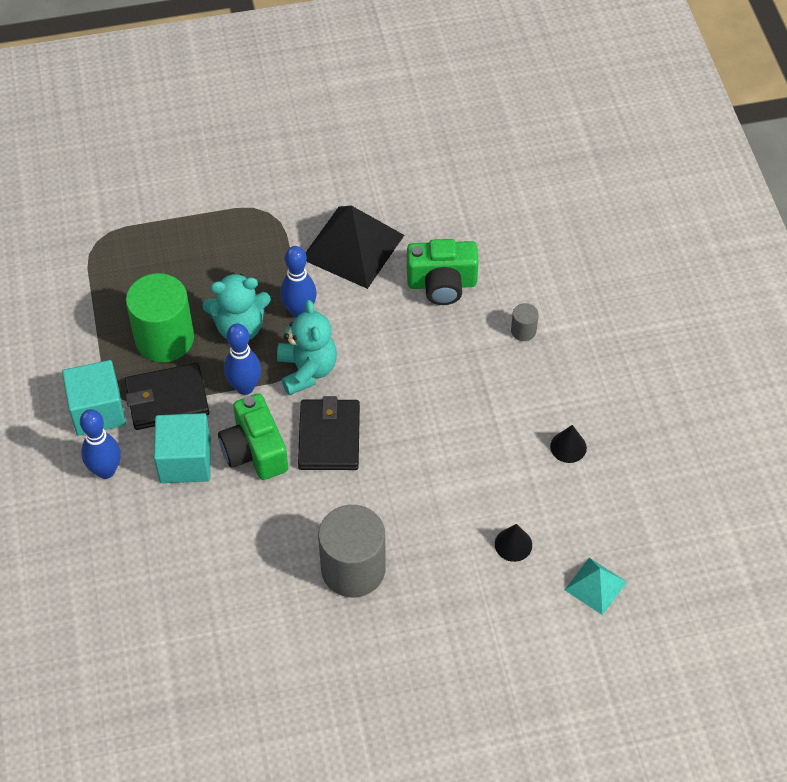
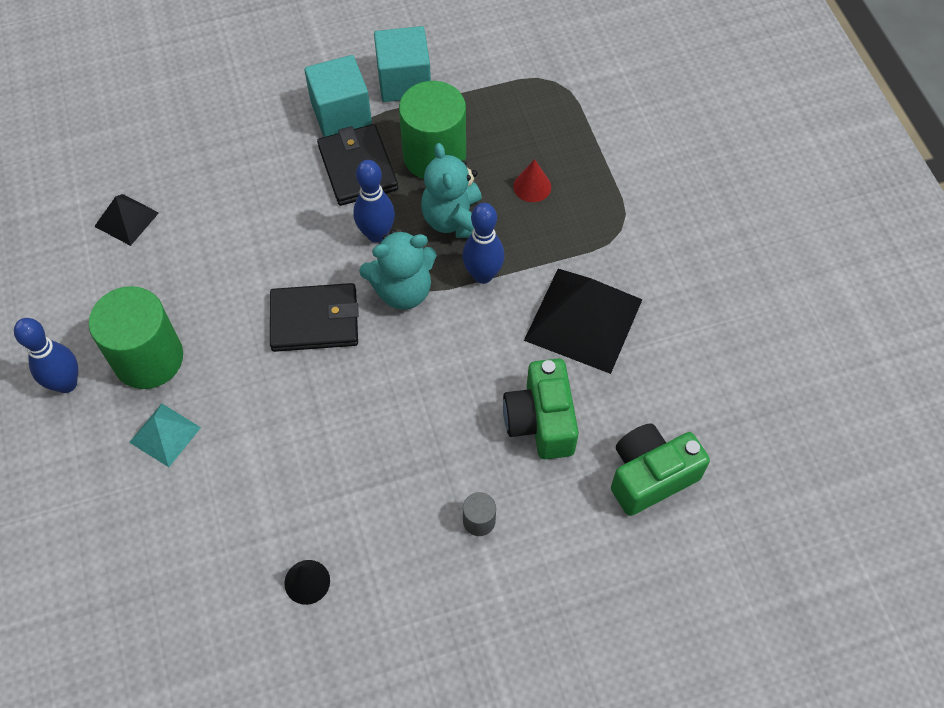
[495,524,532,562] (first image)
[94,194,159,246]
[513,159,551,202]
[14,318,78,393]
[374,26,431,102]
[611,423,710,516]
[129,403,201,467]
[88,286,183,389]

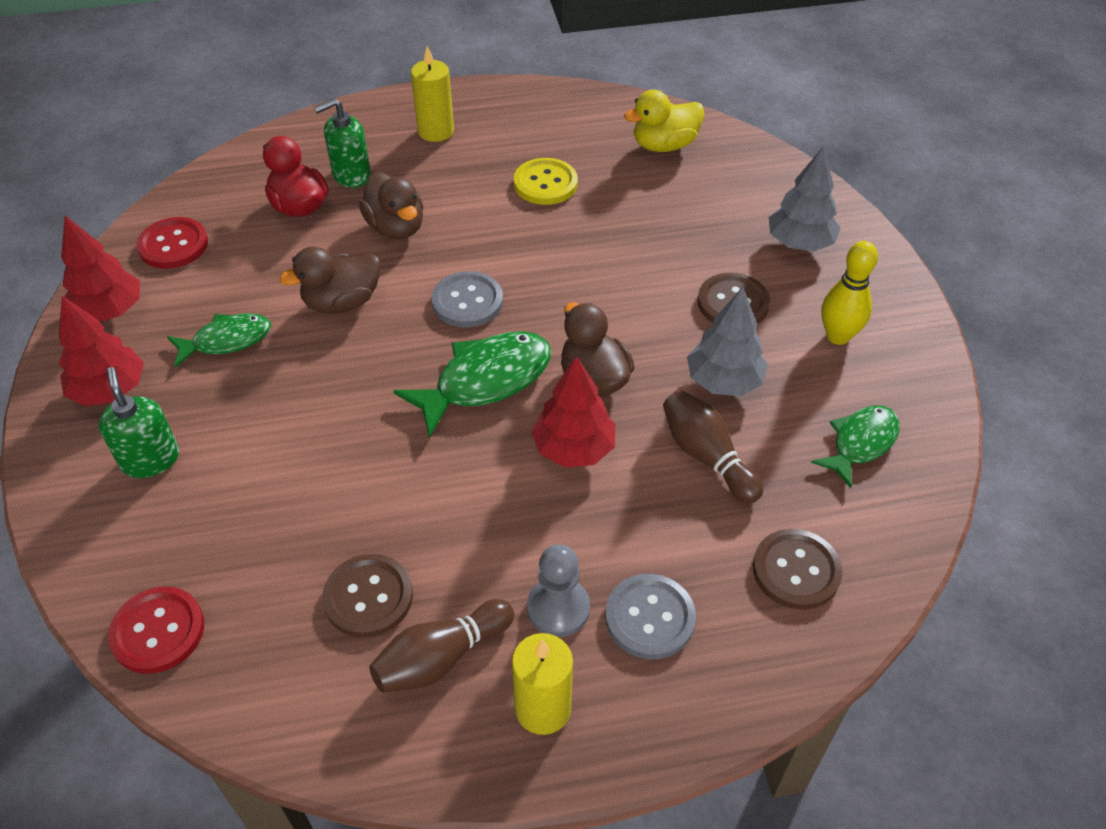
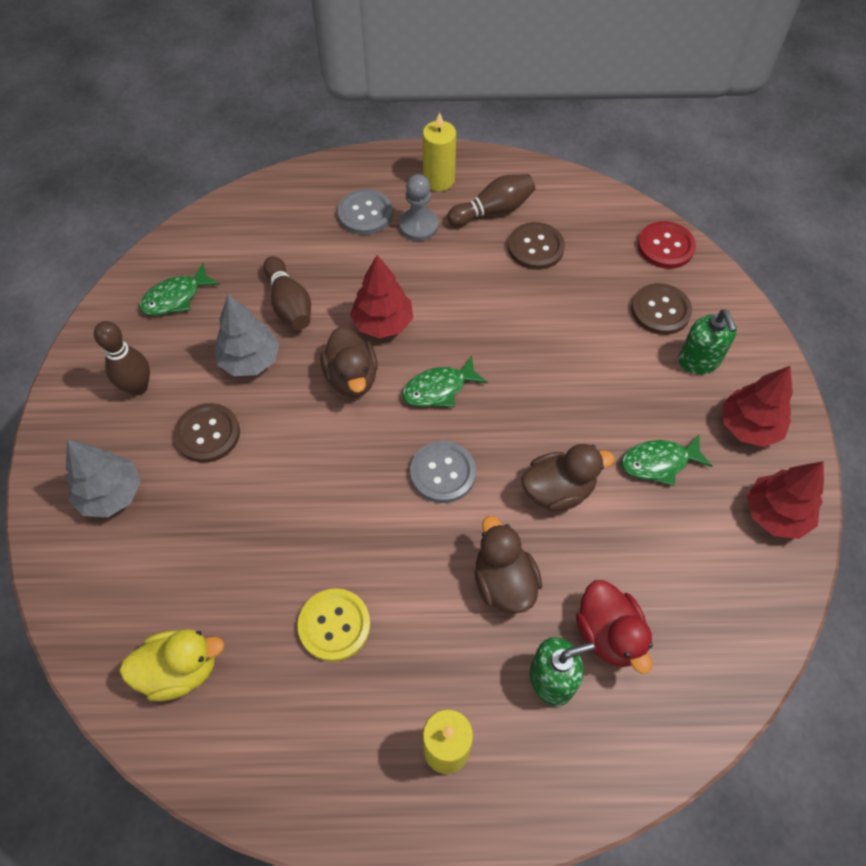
[137,217,208,269] (first image)
[631,283,692,335]
[94,321,150,396]
[402,355,488,407]

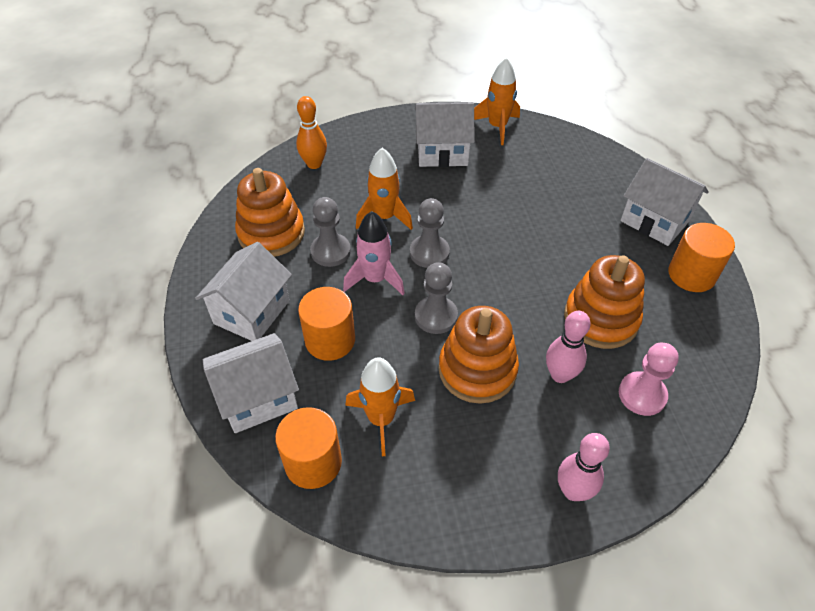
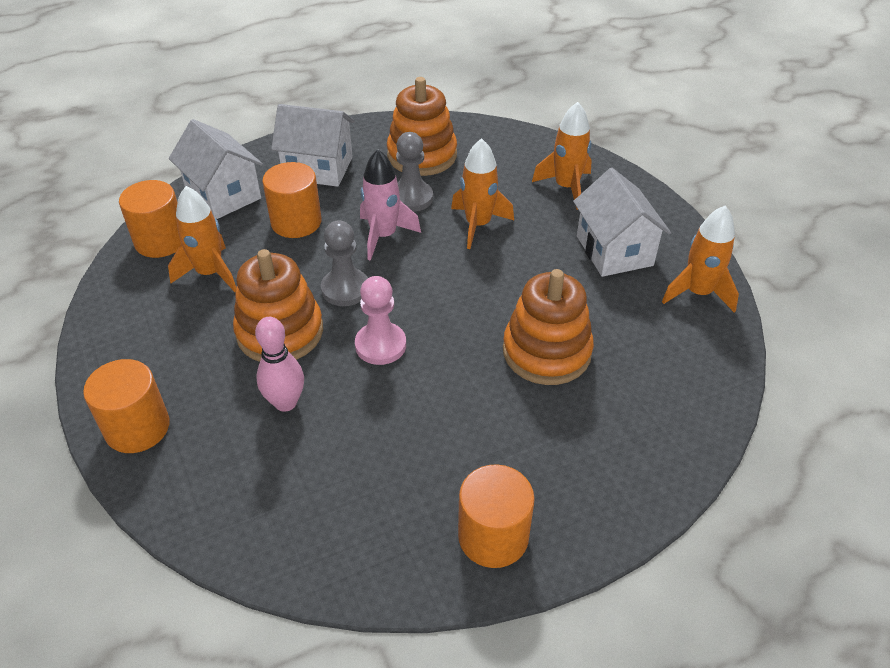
[296,96,327,169] (first image)
[410,198,450,268] (first image)
[620,158,709,246] (first image)
[532,102,592,210]
[503,269,594,385]
[355,276,406,365]
[83,359,170,453]

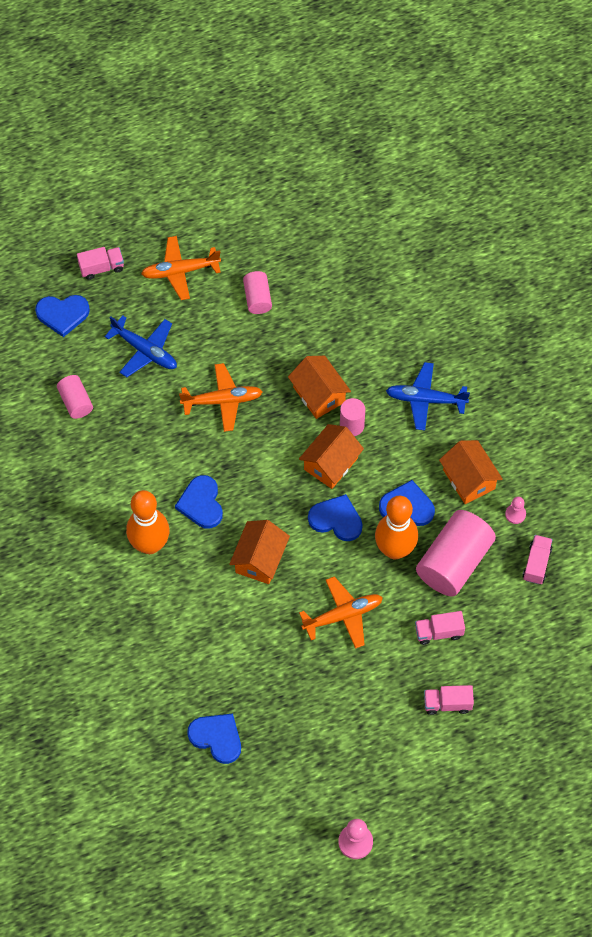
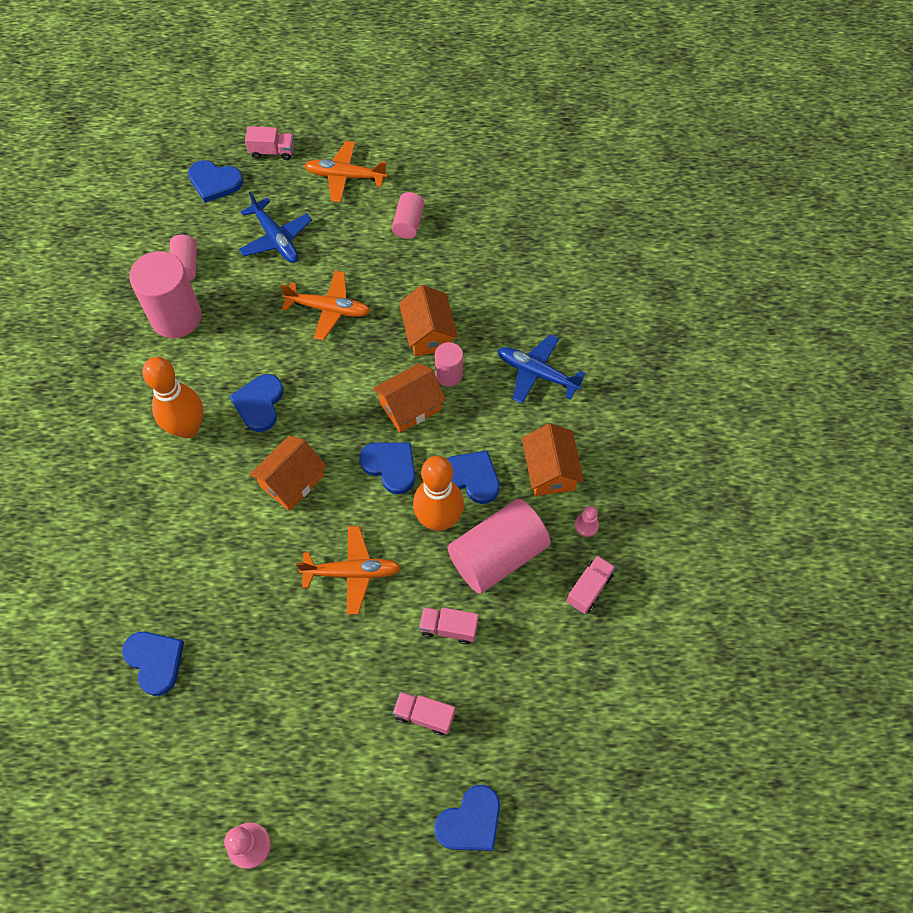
[129,251,202,338]
[434,785,500,851]

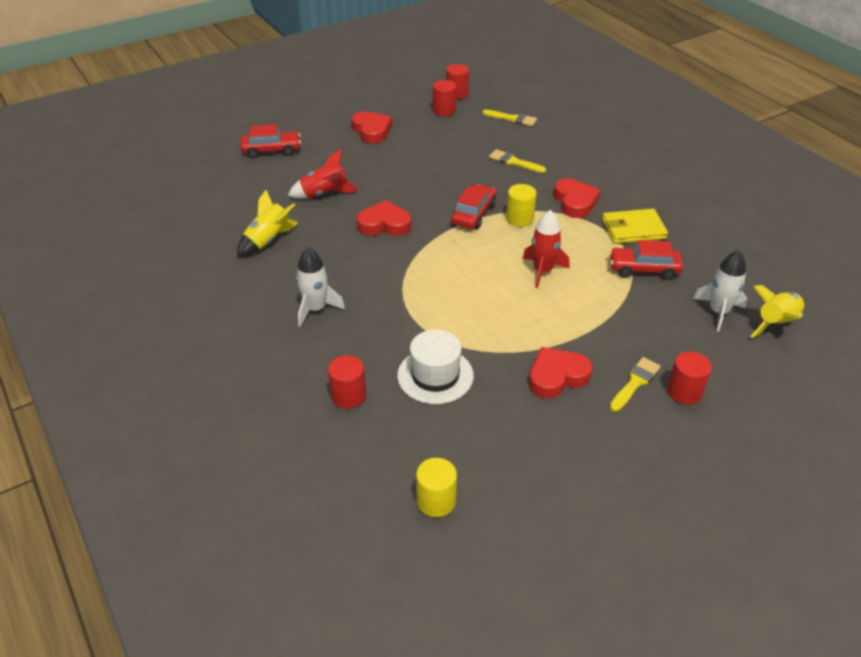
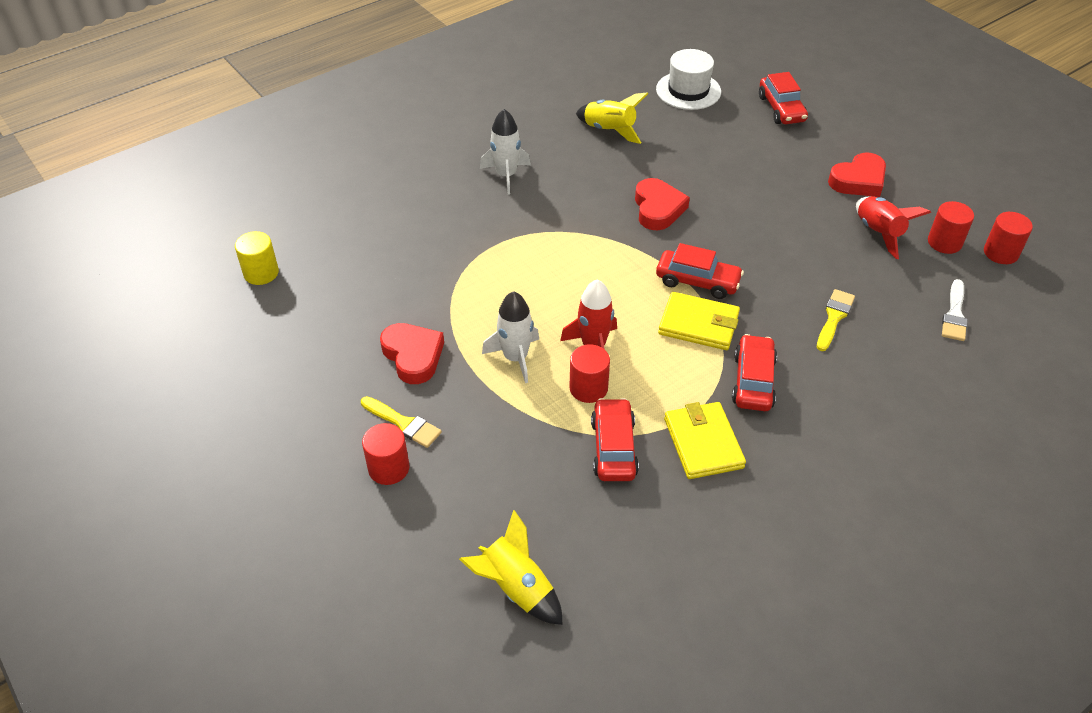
[856,196,931,259]
[569,344,610,403]
[656,49,721,110]
[482,291,539,383]
[658,292,740,350]
[732,334,777,411]
[942,279,968,341]

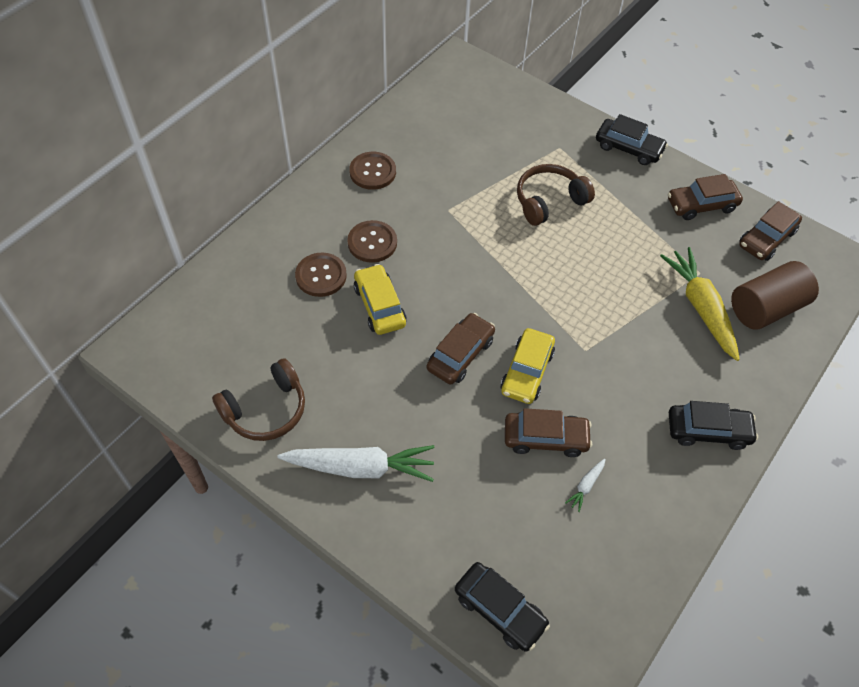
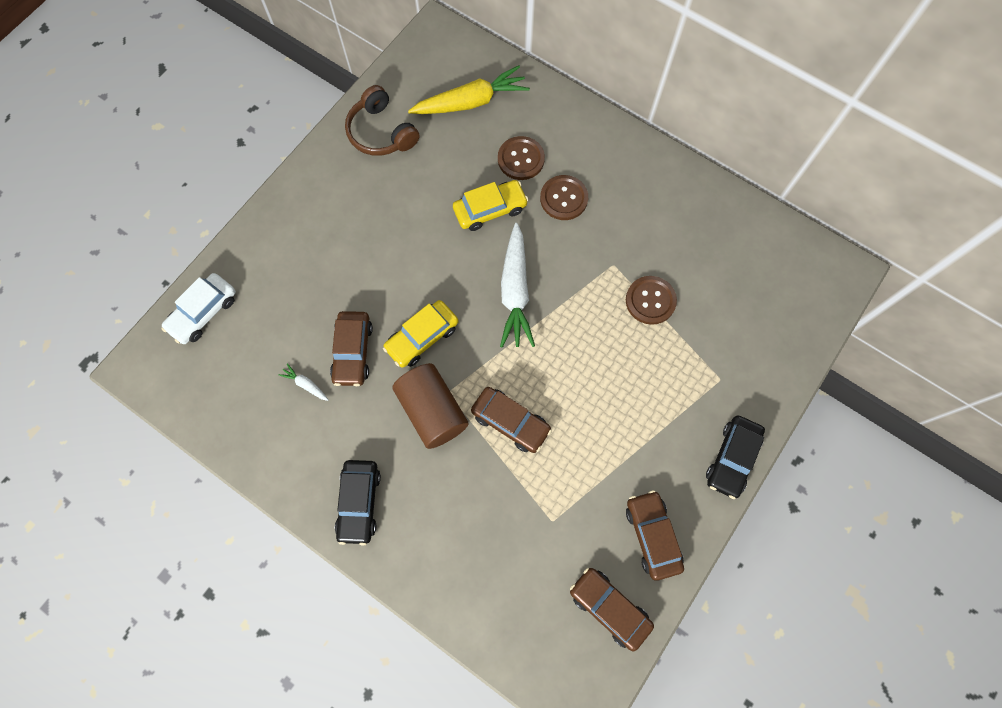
[517,164,595,226] (first image)
[500,223,535,348]
[626,276,677,325]
[471,387,552,453]
[408,65,530,114]
[392,363,469,449]
[161,273,236,344]
[383,300,458,368]

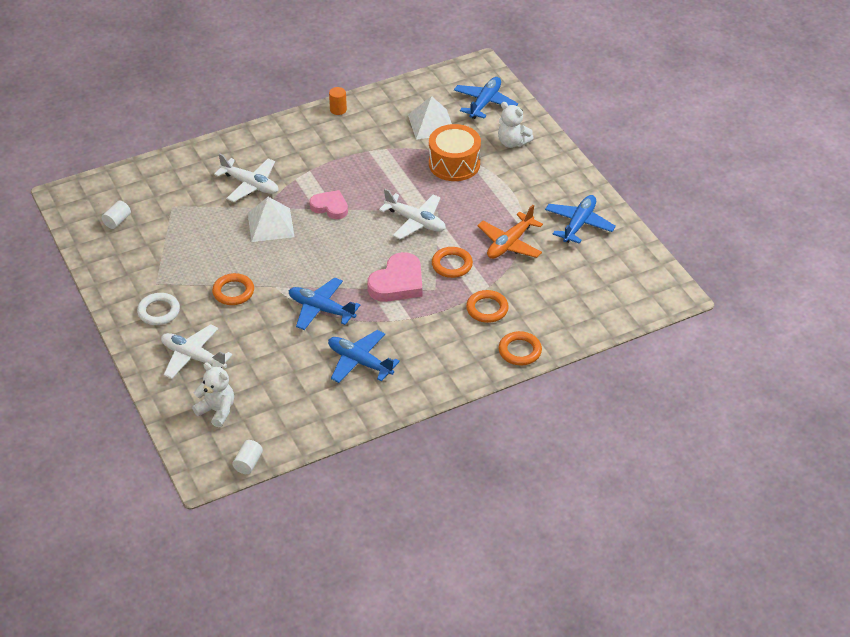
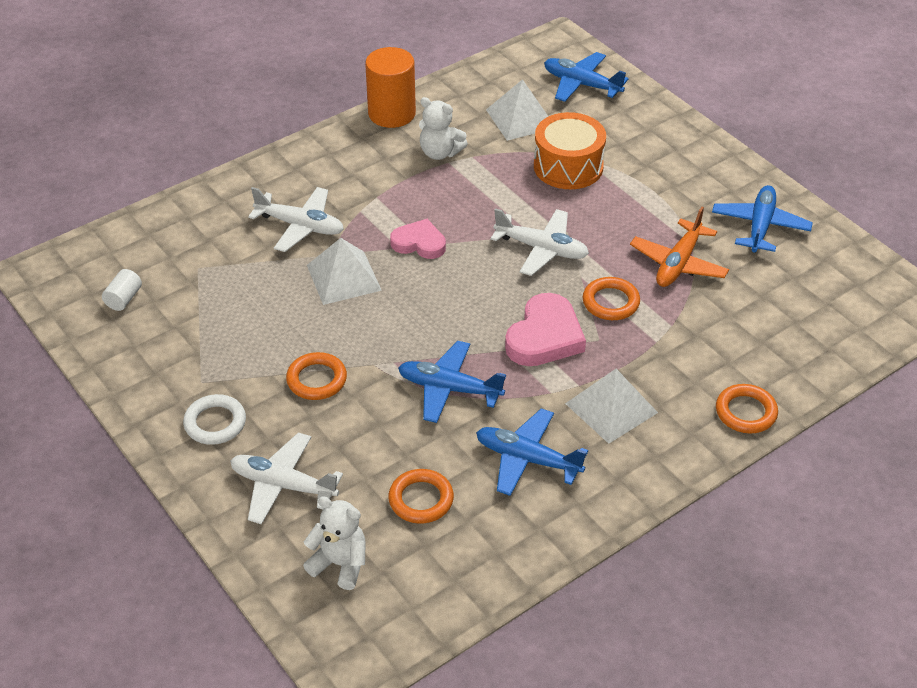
[232,440,263,474] (first image)
[565,369,658,444]
[388,469,454,524]
[419,97,468,160]
[544,52,629,102]
[365,47,416,128]

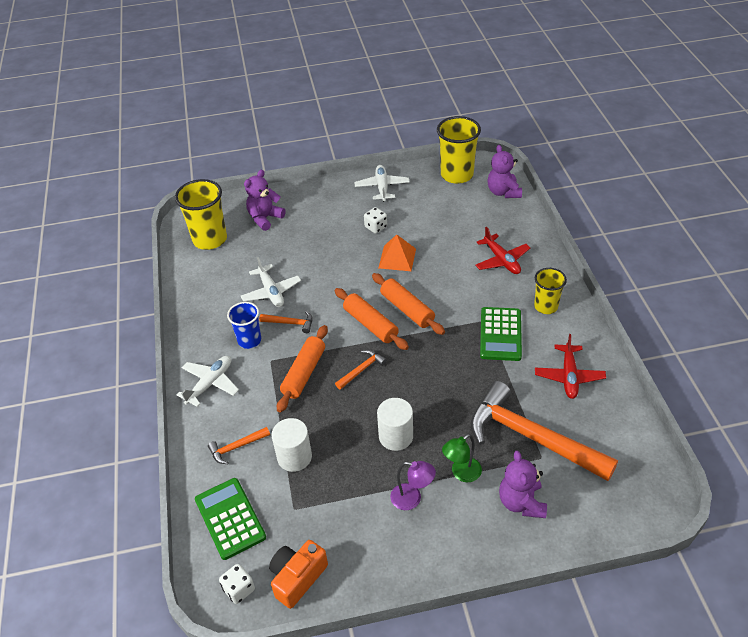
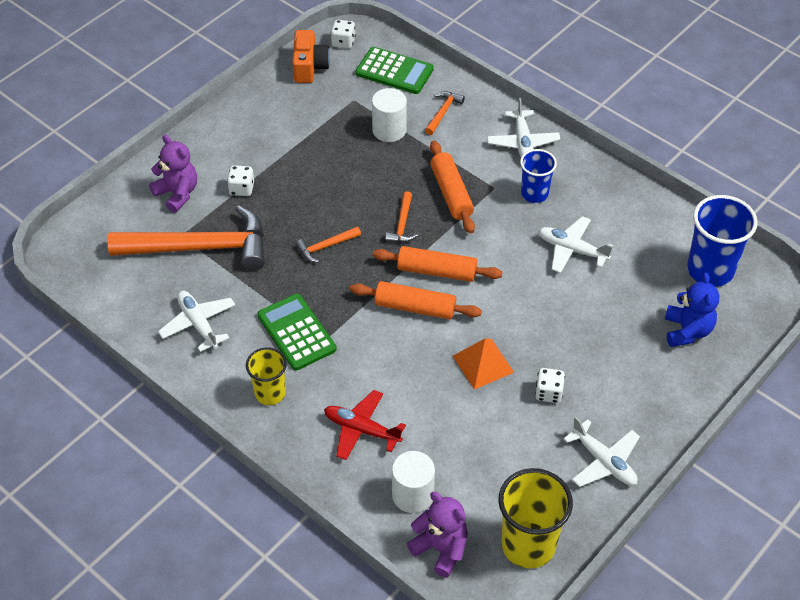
[390,461,436,510] (first image)
[296,226,361,262]
[392,451,435,513]
[227,165,254,196]
[687,195,758,287]
[665,272,720,347]
[158,291,235,352]

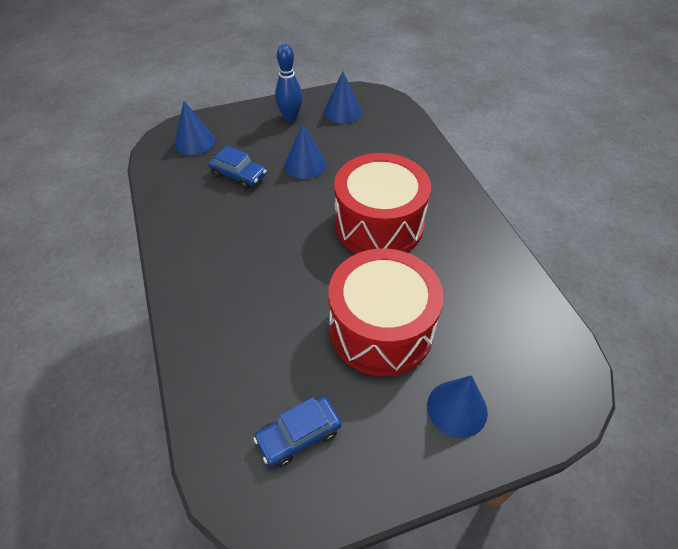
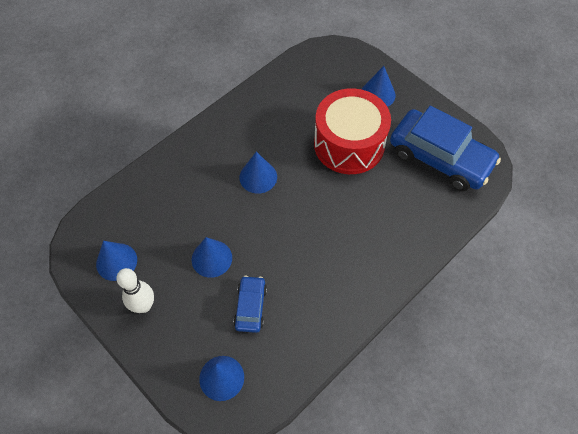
[240,152,277,194]
[116,268,154,313]
[390,106,501,191]

